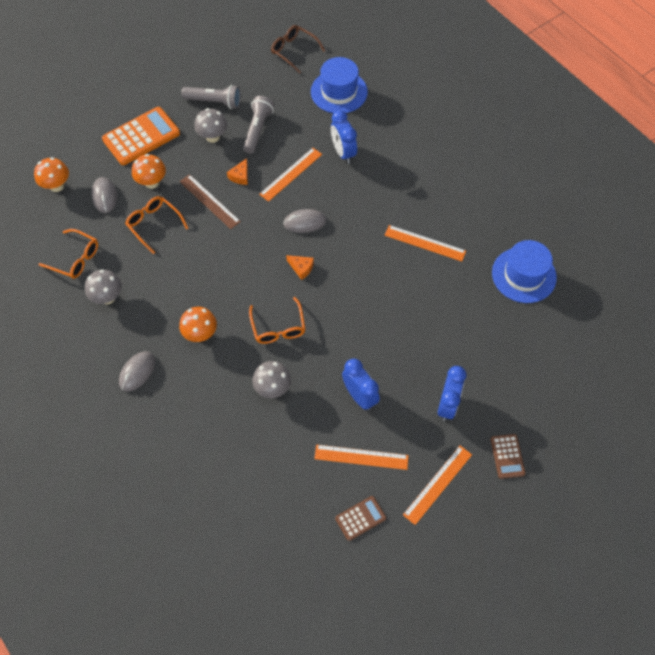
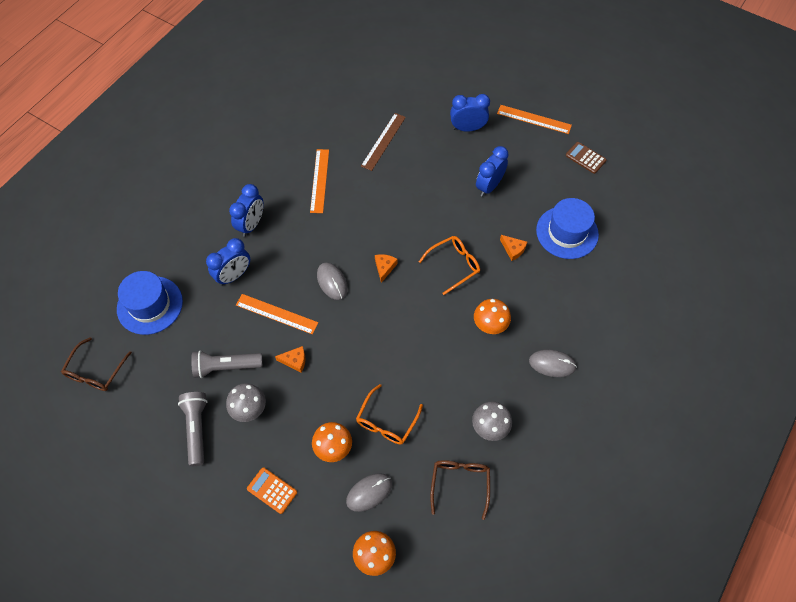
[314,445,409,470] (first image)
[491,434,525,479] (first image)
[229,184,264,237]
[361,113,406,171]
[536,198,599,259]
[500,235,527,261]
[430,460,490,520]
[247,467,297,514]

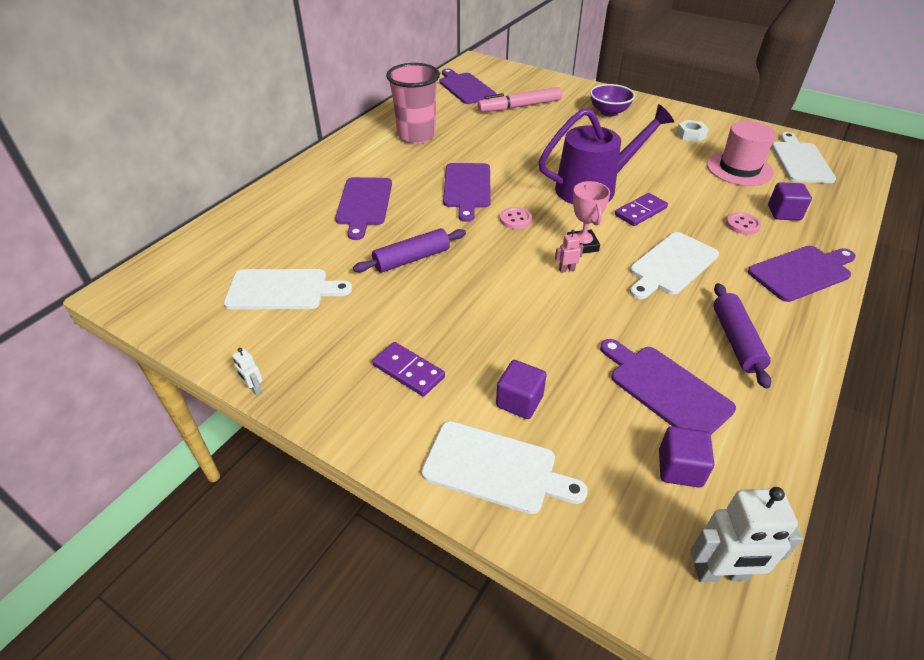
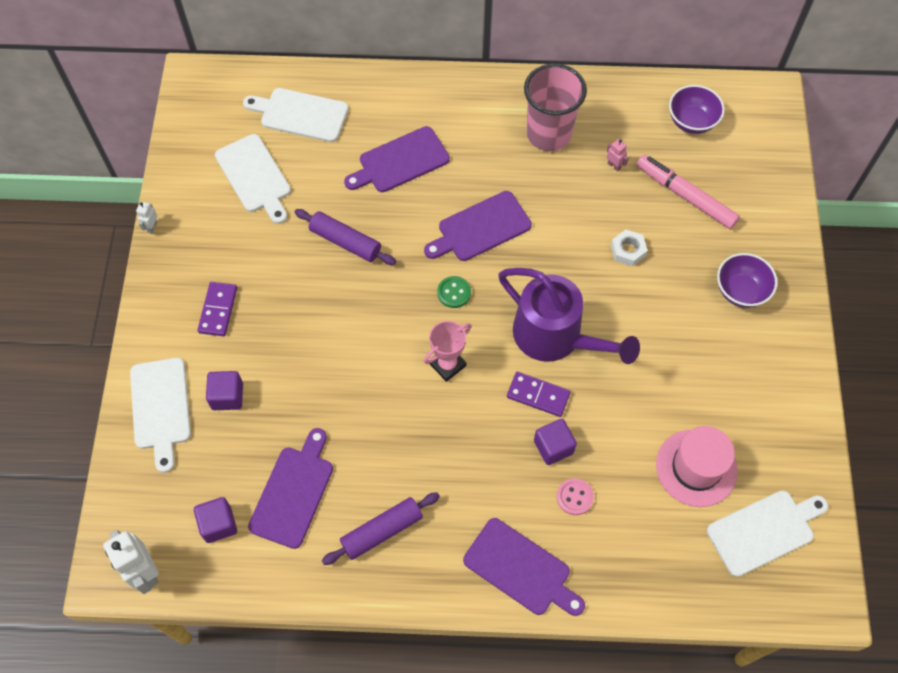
[607,139,629,172]
[243,88,349,142]
[611,230,647,266]
[534,419,577,465]
[669,85,725,134]
[437,276,471,308]

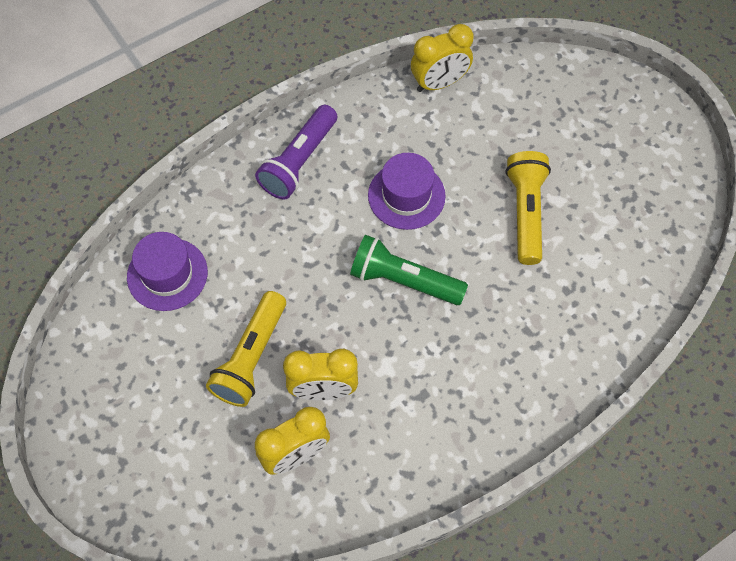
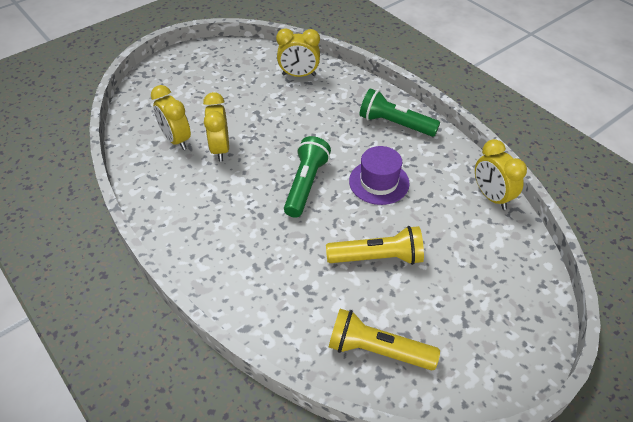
[329,309,440,370]
[276,28,320,77]
[360,88,440,137]

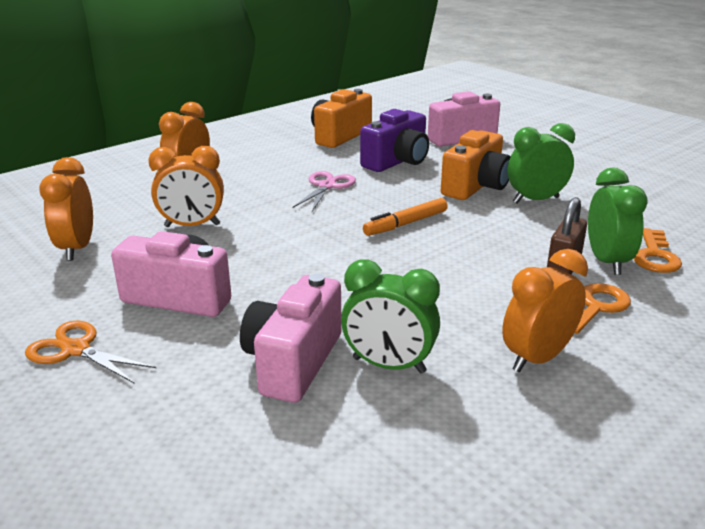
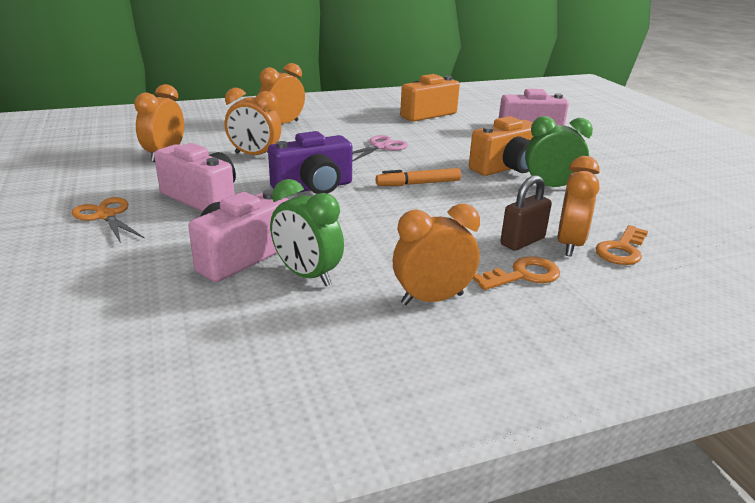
[268,131,353,194]
[557,156,600,256]

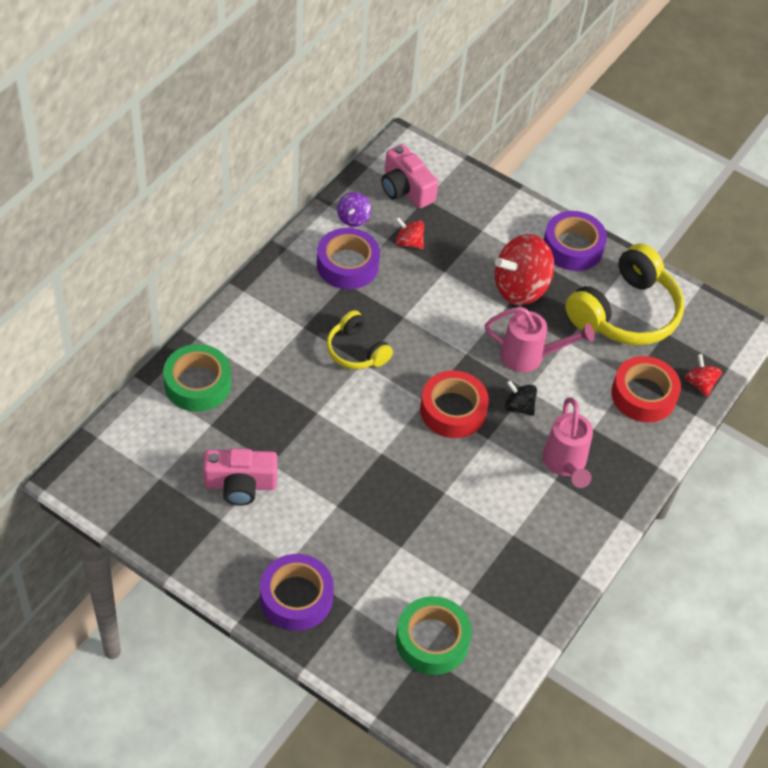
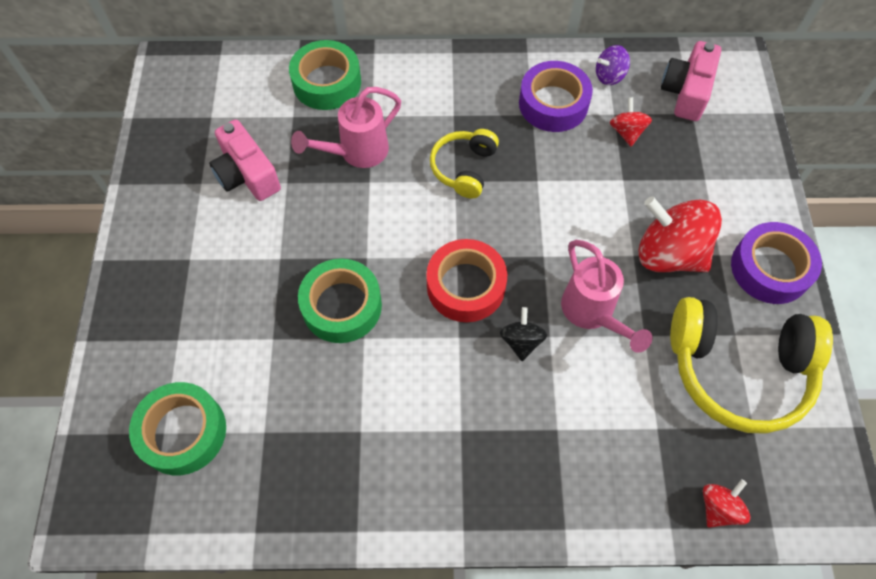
[260,554,334,631] (first image)
[611,356,681,423] (first image)
[298,258,382,343]
[291,87,401,168]

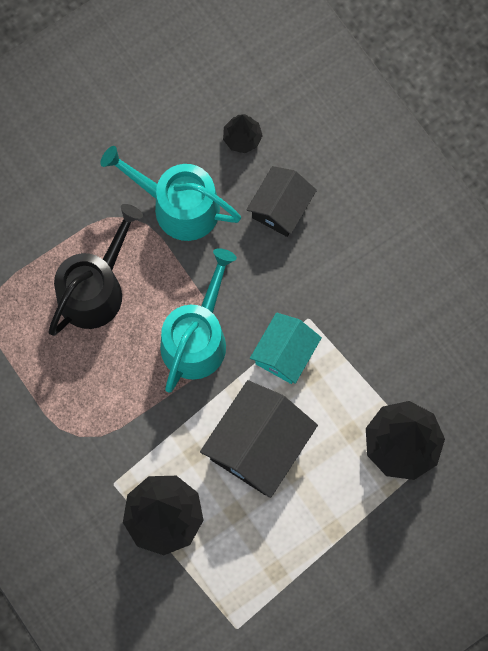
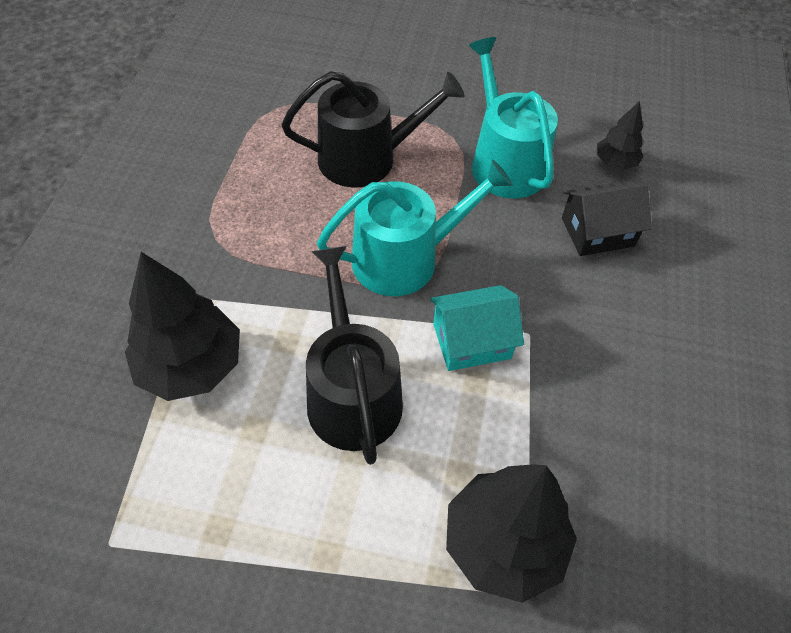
[306,246,403,465]

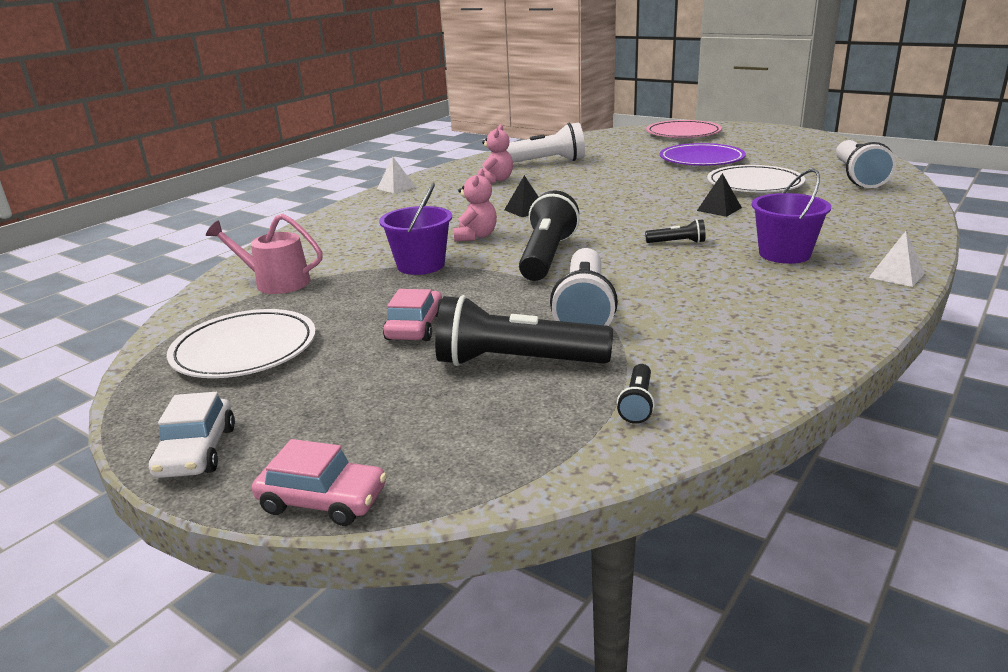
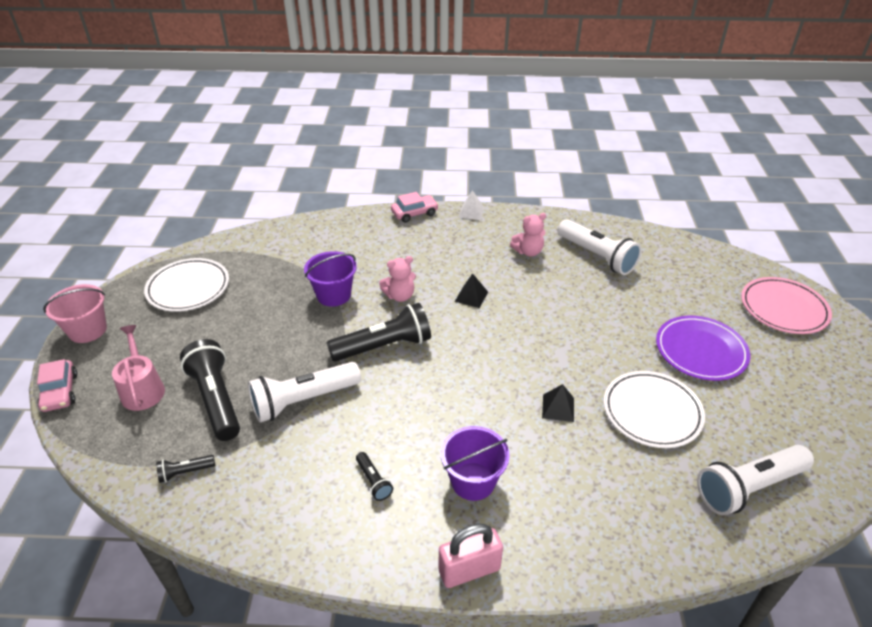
[112,325,165,411]
[391,192,439,222]
[356,452,393,501]
[43,284,107,343]
[439,524,503,588]

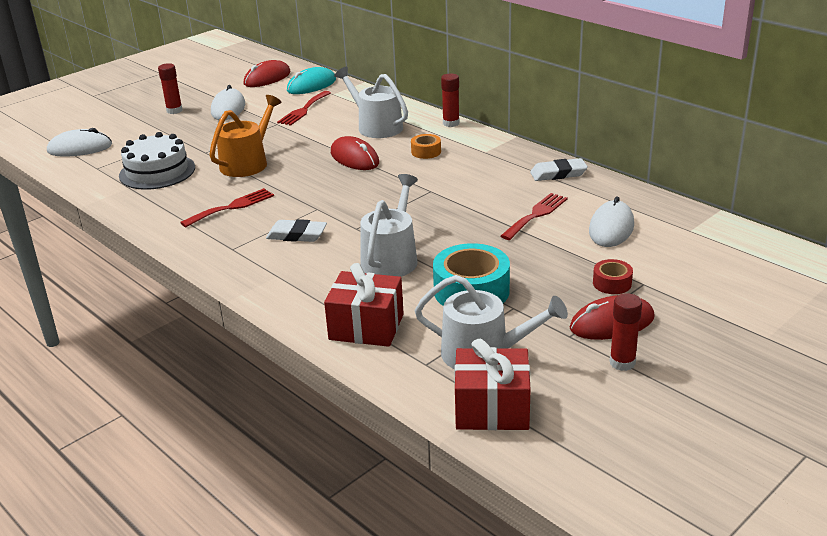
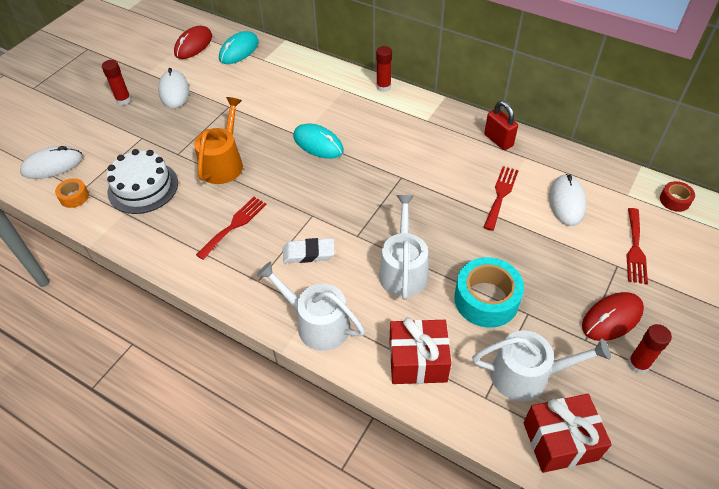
[626,208,648,284]
[257,262,365,351]
[55,178,89,208]
[660,181,695,212]
[484,101,518,150]
[293,124,344,159]

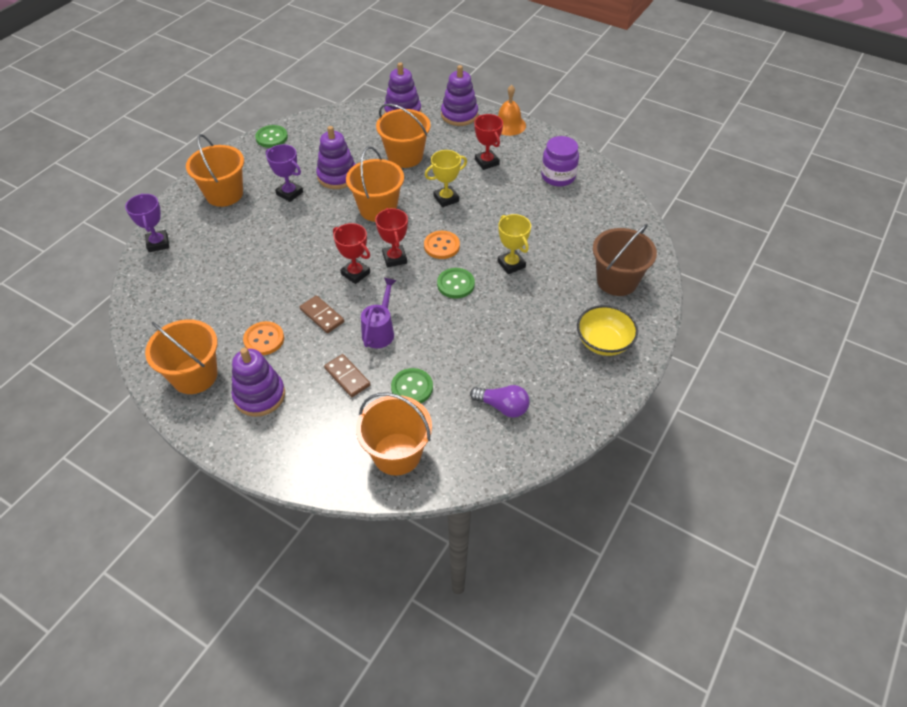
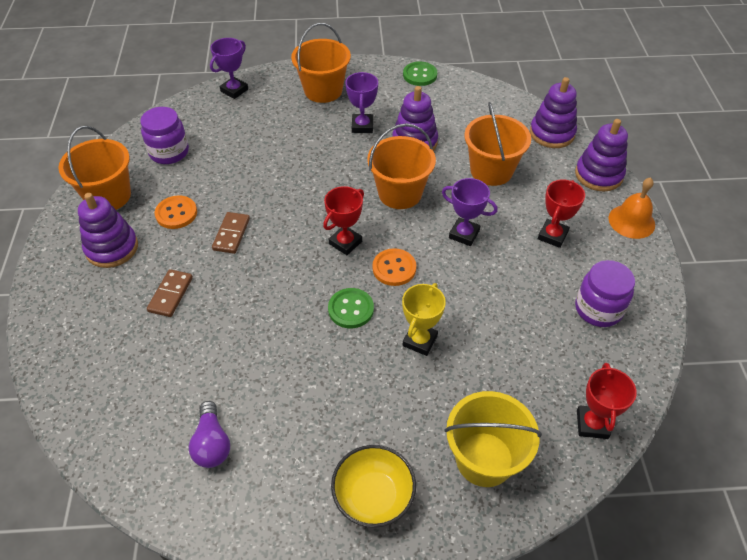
[356,393,432,476] (first image)
[361,278,397,348] (first image)
[391,368,433,403] (first image)
[140,107,189,164]
[577,363,637,439]
[442,178,498,246]
[445,391,542,487]

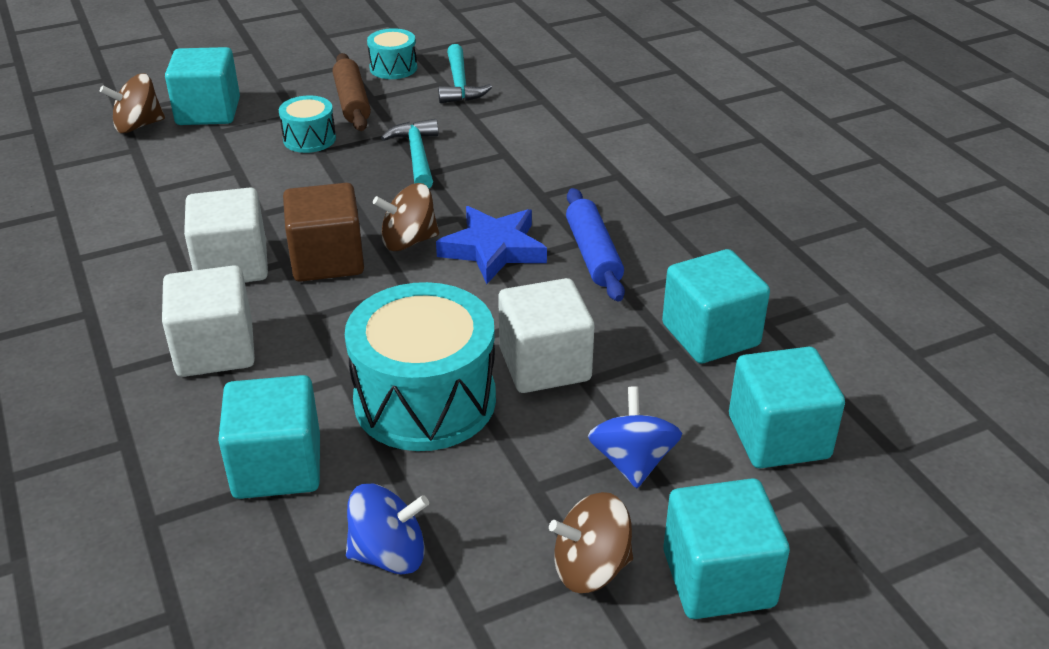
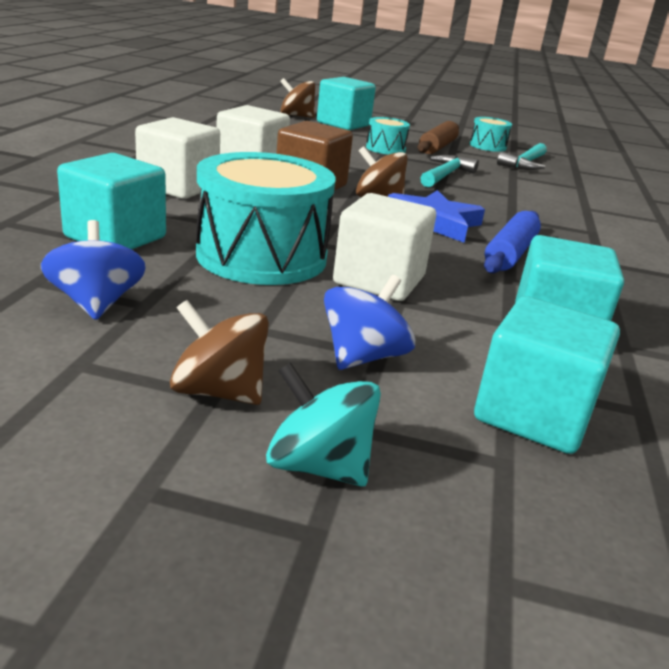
[266,362,381,486]
[41,220,146,320]

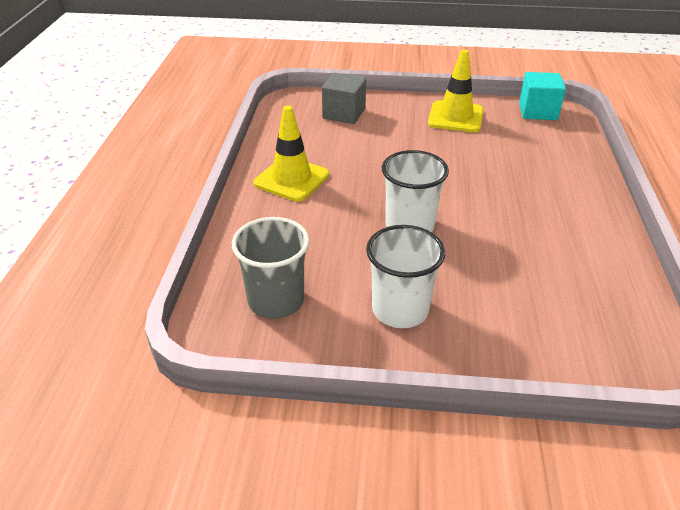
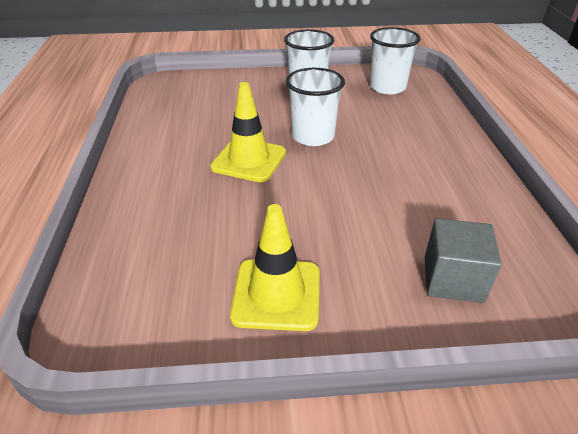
[519,72,566,120] (first image)
[210,82,286,182]
[370,27,420,94]

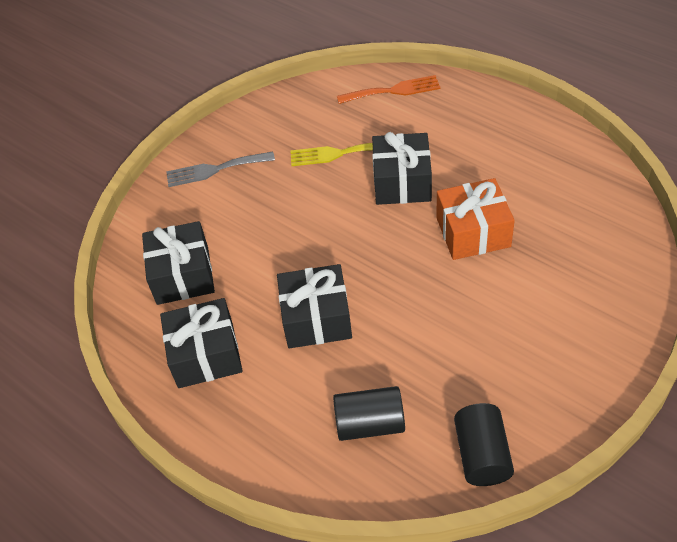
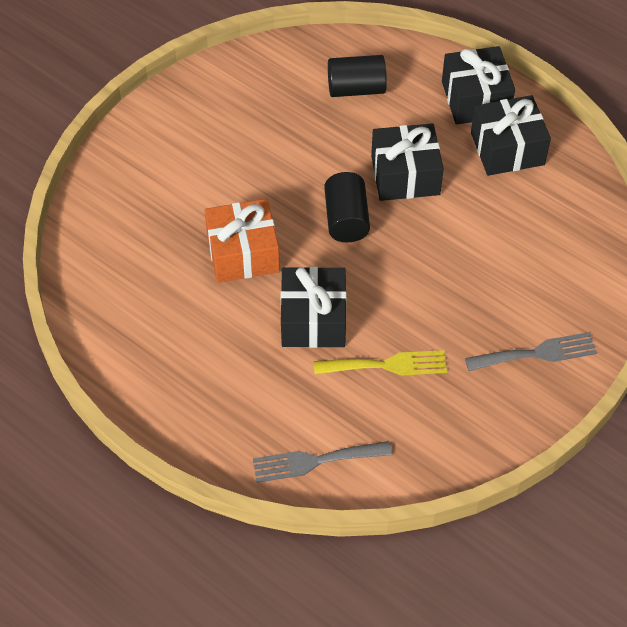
[442,46,515,125]
[324,172,370,242]
[253,441,392,483]

